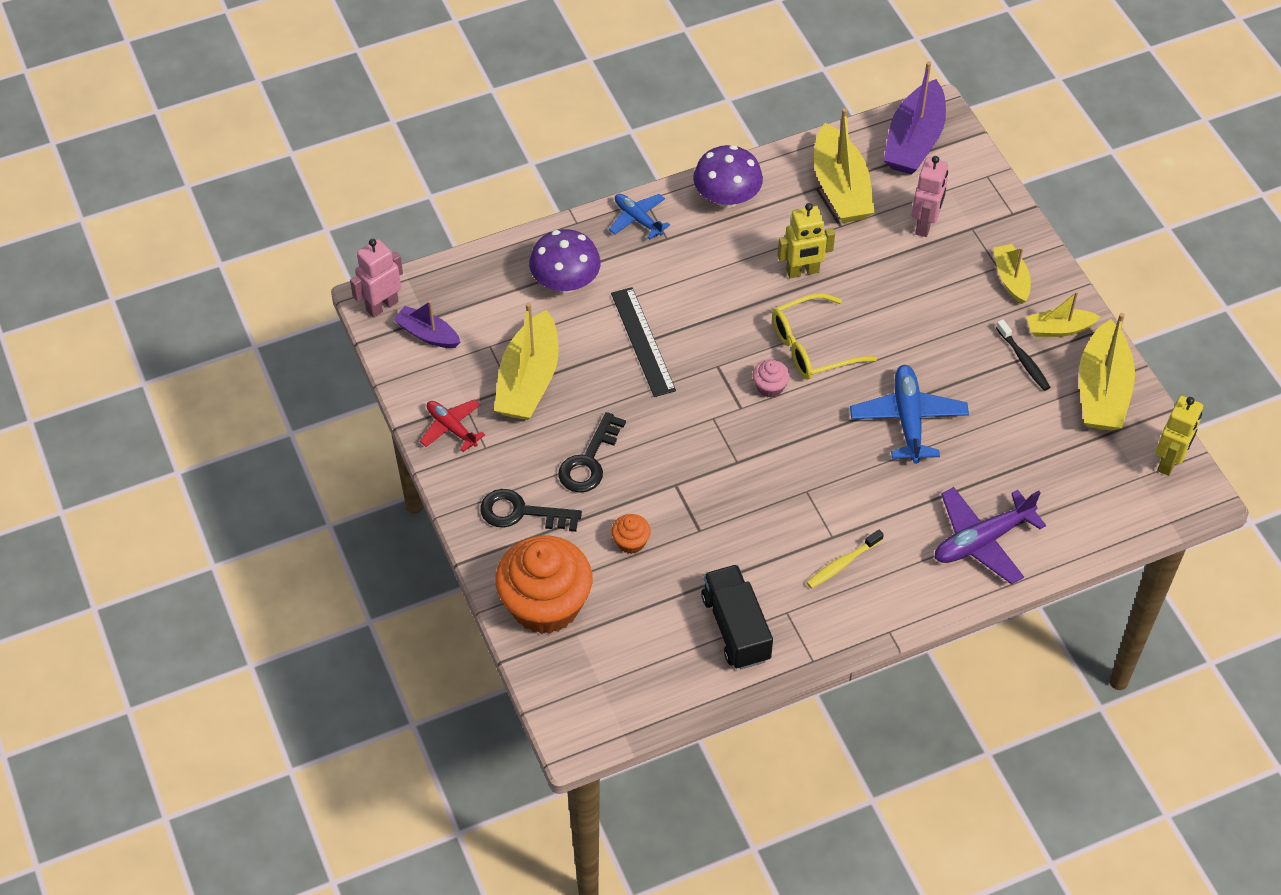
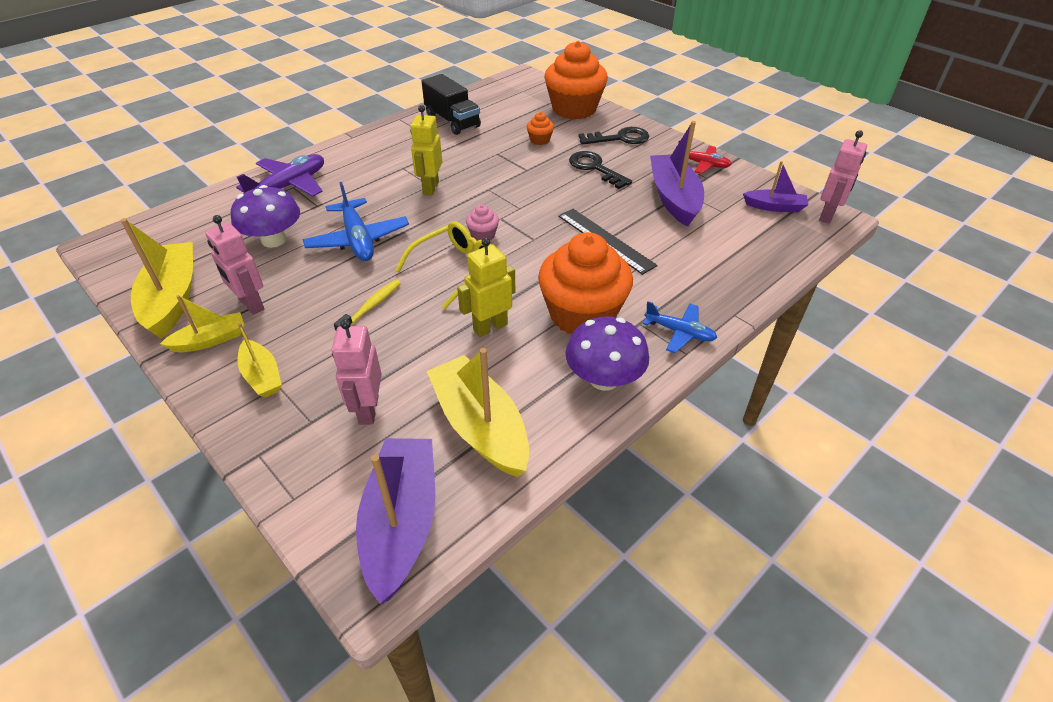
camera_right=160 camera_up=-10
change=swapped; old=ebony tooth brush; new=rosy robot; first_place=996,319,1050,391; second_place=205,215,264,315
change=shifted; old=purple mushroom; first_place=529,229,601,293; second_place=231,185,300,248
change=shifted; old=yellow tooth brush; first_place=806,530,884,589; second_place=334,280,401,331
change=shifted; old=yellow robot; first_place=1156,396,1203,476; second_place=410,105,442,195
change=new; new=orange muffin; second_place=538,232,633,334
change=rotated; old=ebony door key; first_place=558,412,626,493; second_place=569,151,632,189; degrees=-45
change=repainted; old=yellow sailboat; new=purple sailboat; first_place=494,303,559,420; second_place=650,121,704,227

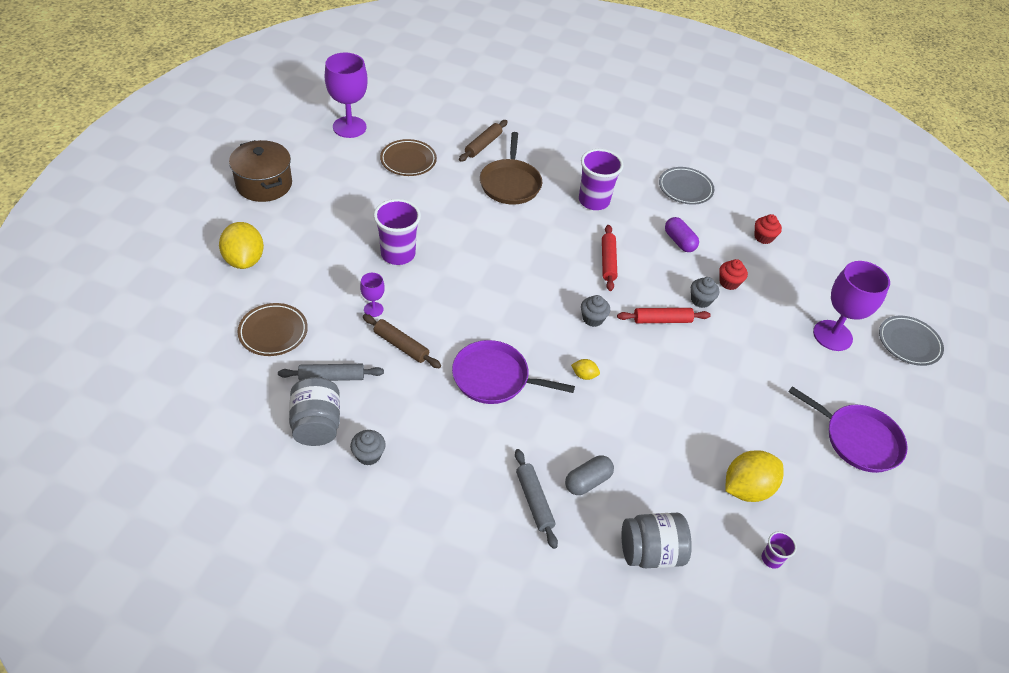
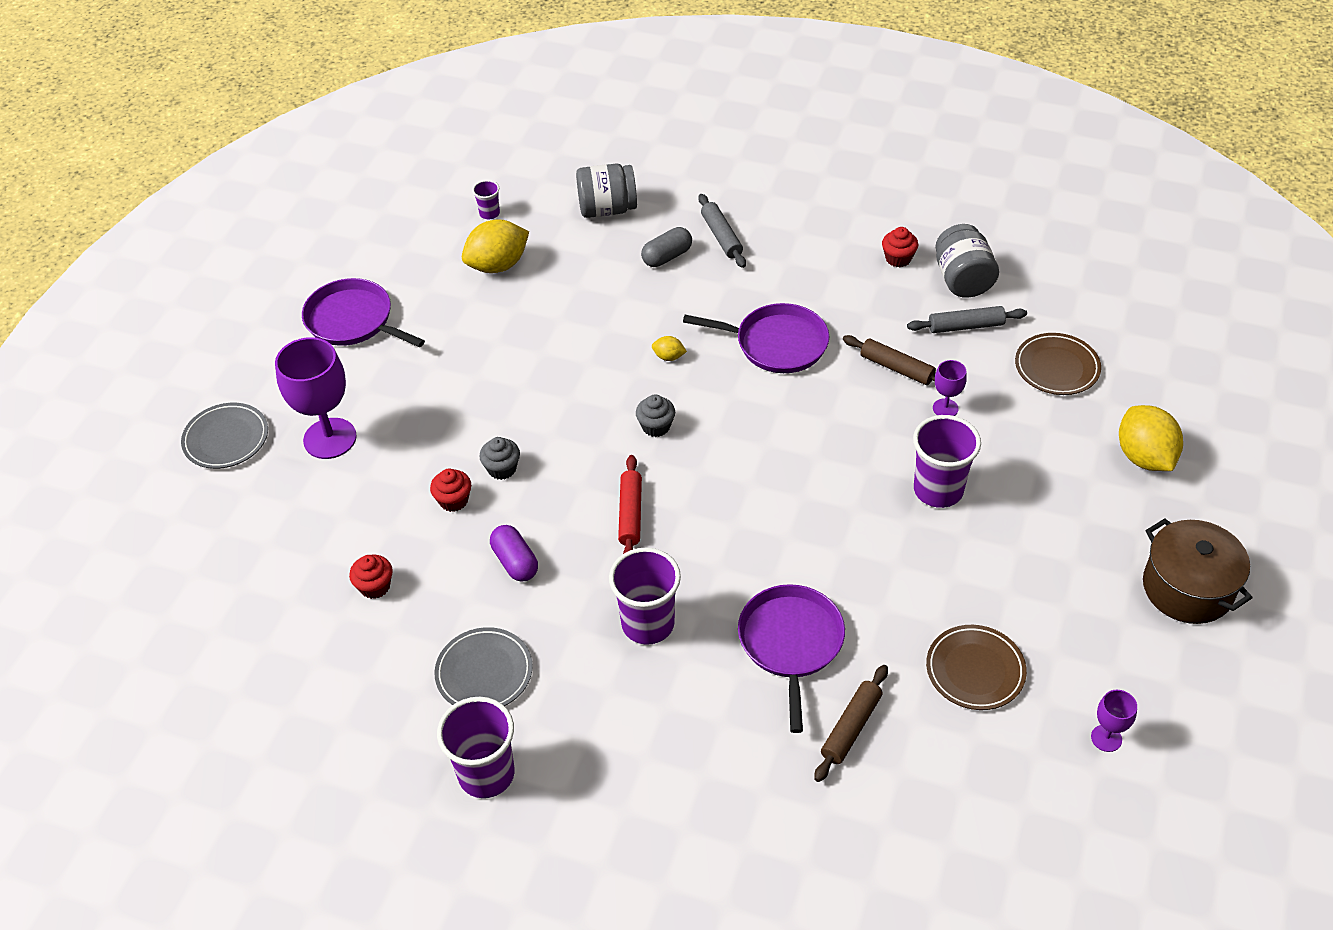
camera_right=-175 camera_up=0
change=new; new=purple cup; second_place=437,697,515,798
change=repainted; old=brown skillet; new=purple skillet; first_place=480,132,542,205; second_place=738,584,845,733
change=repainted; old=ash-grey muffin; new=crimson muffin; first_place=350,430,386,466; second_place=882,227,918,267
change=scaled; old=purple wine glass; first_place=325,53,368,138; second_place=1091,690,1137,752; factor=0.48
change=gone; old=crimson pastry roller; first_place=617,308,710,323

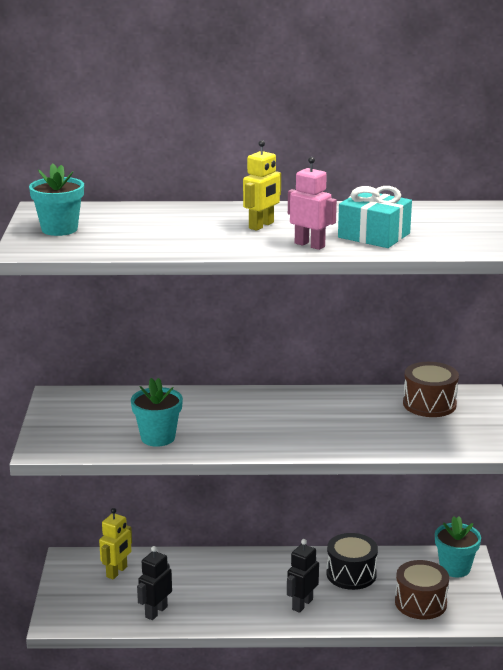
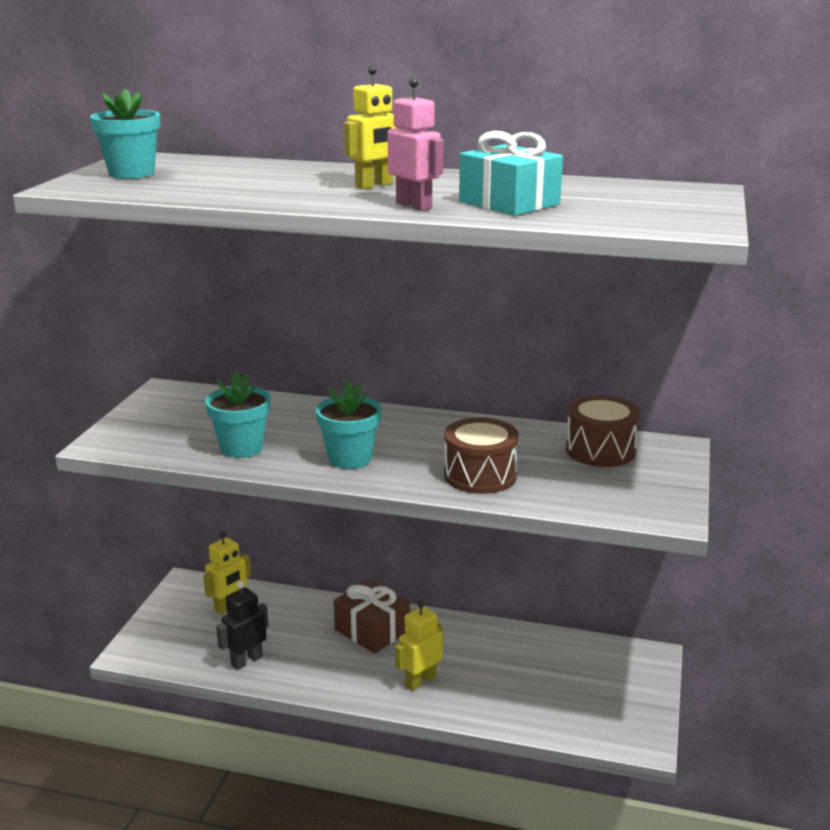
camera_right=15 camera_up=0
change=shifted; old=turquoise plant pot; first_place=435,516,481,578; second_place=316,381,382,469
change=new; new=brown present; second_place=334,579,410,654
change=repainted; old=ebony robot; new=yellow robot; first_place=287,539,319,613; second_place=395,600,443,691
change=shifted; old=brown snare drum; first_place=395,560,449,620; second_place=444,418,518,494
change=gone; old=ebony snare drum; first_place=326,533,378,590

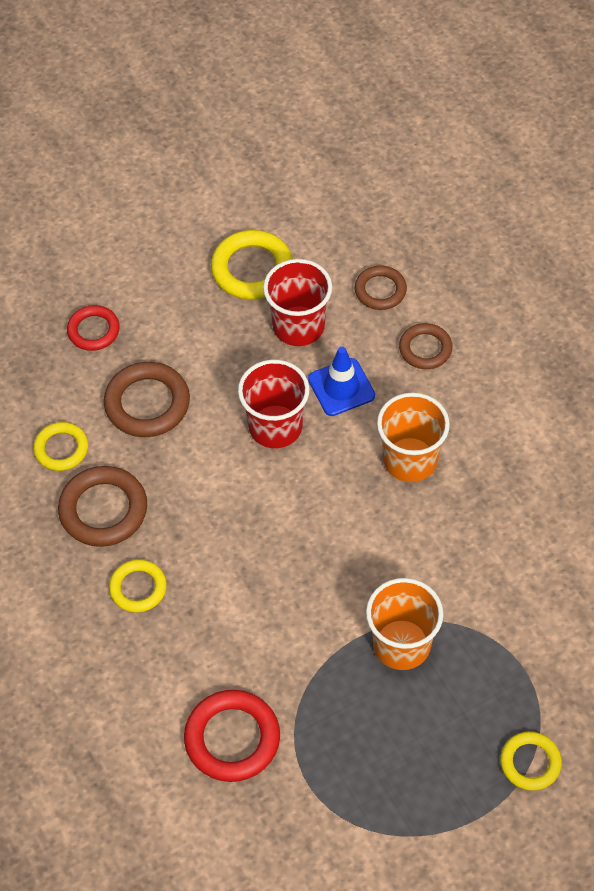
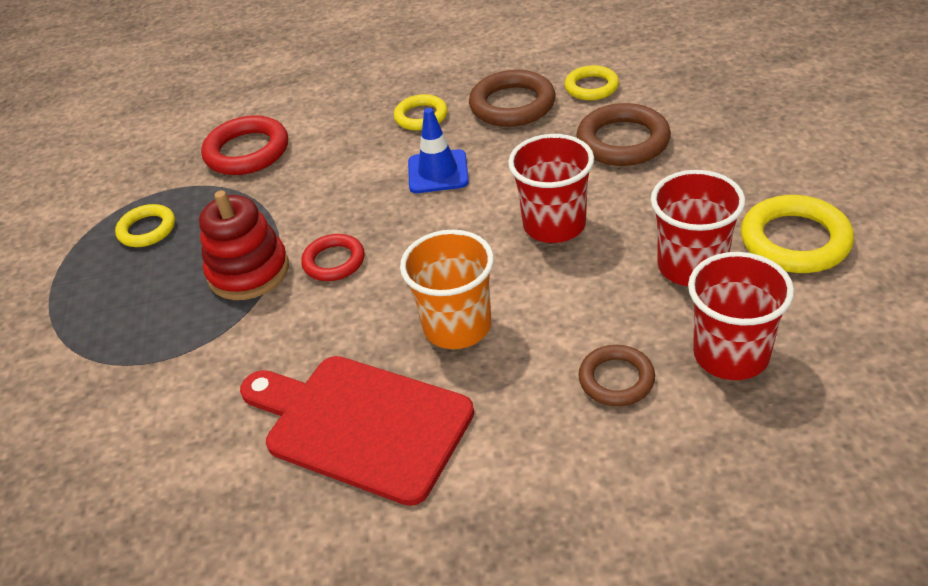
camera_right=115 camera_up=-15
change=shifted; old=yellow ring; first_place=500,732,562,791; second_place=115,204,175,247
change=swapped; old=orange cup; new=crimson ring stacker; first_place=366,578,443,670; second_place=199,190,289,300
change=new; new=crimson bread board; second_place=240,356,474,506
change=shifted; old=crimson ring; first_place=67,305,120,351; second_place=301,234,365,281
change=shifted; old=blue traffic cone; first_place=308,347,375,416; second_place=408,108,469,193
change=swapped; old=brown ring; new=crimson cup; first_place=355,266,407,310; second_place=688,252,794,380

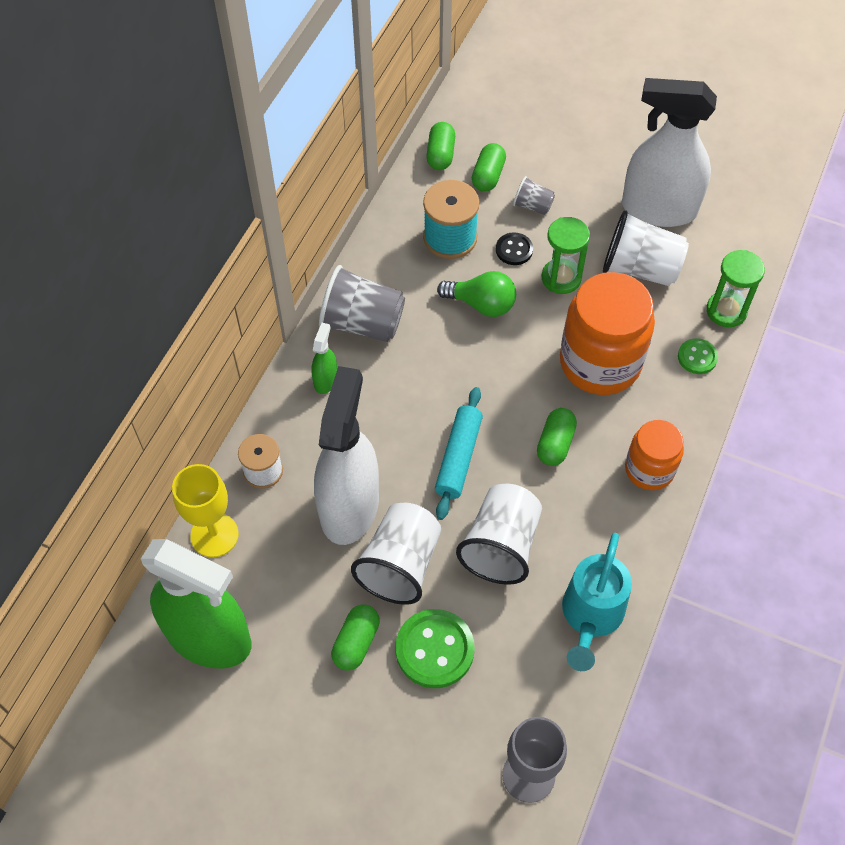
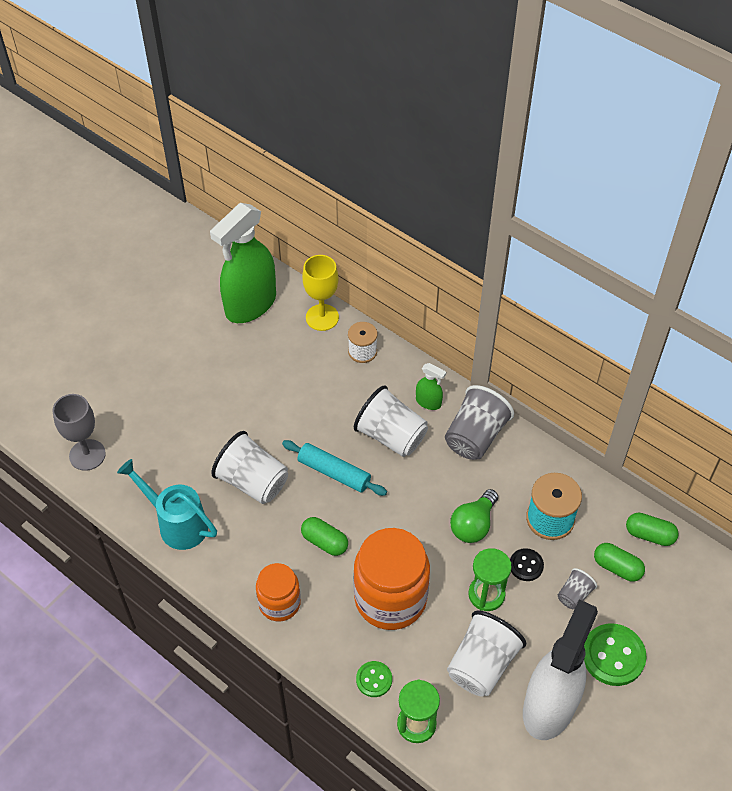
camera_right=105 camera_up=-5
change=shifted; old=white cup; first_place=351,503,441,605; second_place=354,386,428,457
change=shifted; old=emerald button; first_place=396,609,475,688; second_place=584,624,647,686
change=gone; old=white sprayer; first_place=314,366,379,545
change=gone; old=emerald pill shape; first_place=331,604,380,671

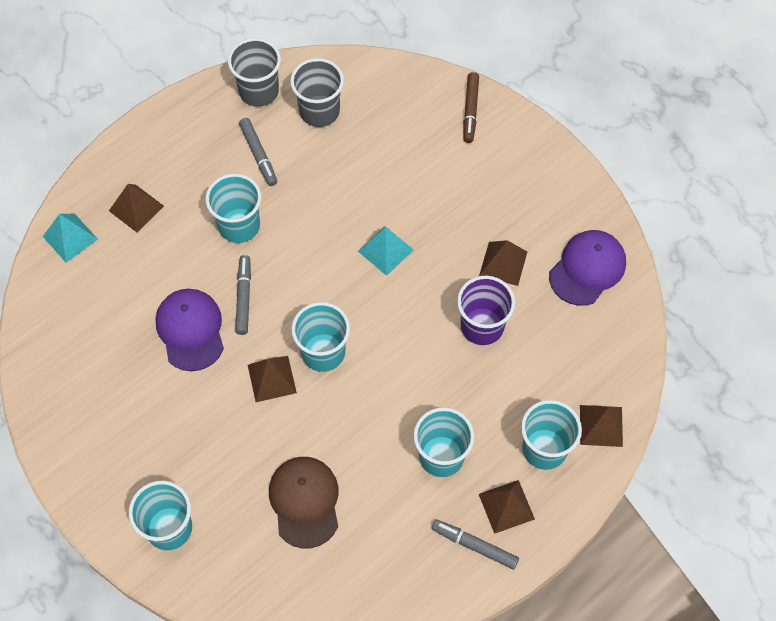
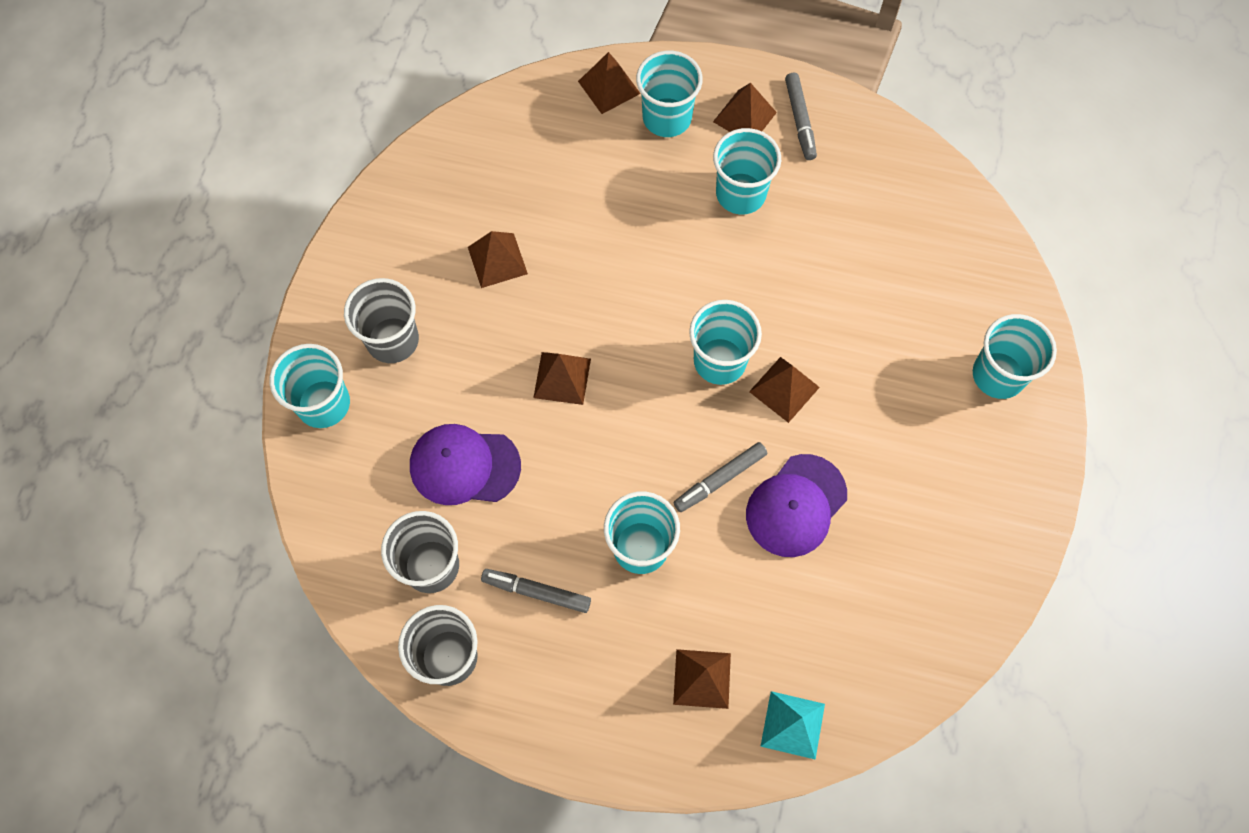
camera_right=-125 camera_up=5
change=swapped; old=brown felt pen; new=turquoise cup; first_place=463,72,479,143; second_place=270,344,350,428
change=new; new=ash-grey cup; second_place=344,278,419,363
change=shifted; old=purple baseball cap; first_place=549,230,626,306; second_place=410,424,521,505
change=rotated; old=ash-grey felt pen; first_place=239,118,277,186; second_place=481,569,591,613; degrees=-105
change=repainted; old=turquoise pyramid; new=brown pyramid; first_place=358,226,413,276; second_place=533,352,591,405
change=gone; old=brown baseball cap; first_place=269,457,338,549
change=gone; old=purple cup; first_place=457,276,515,345

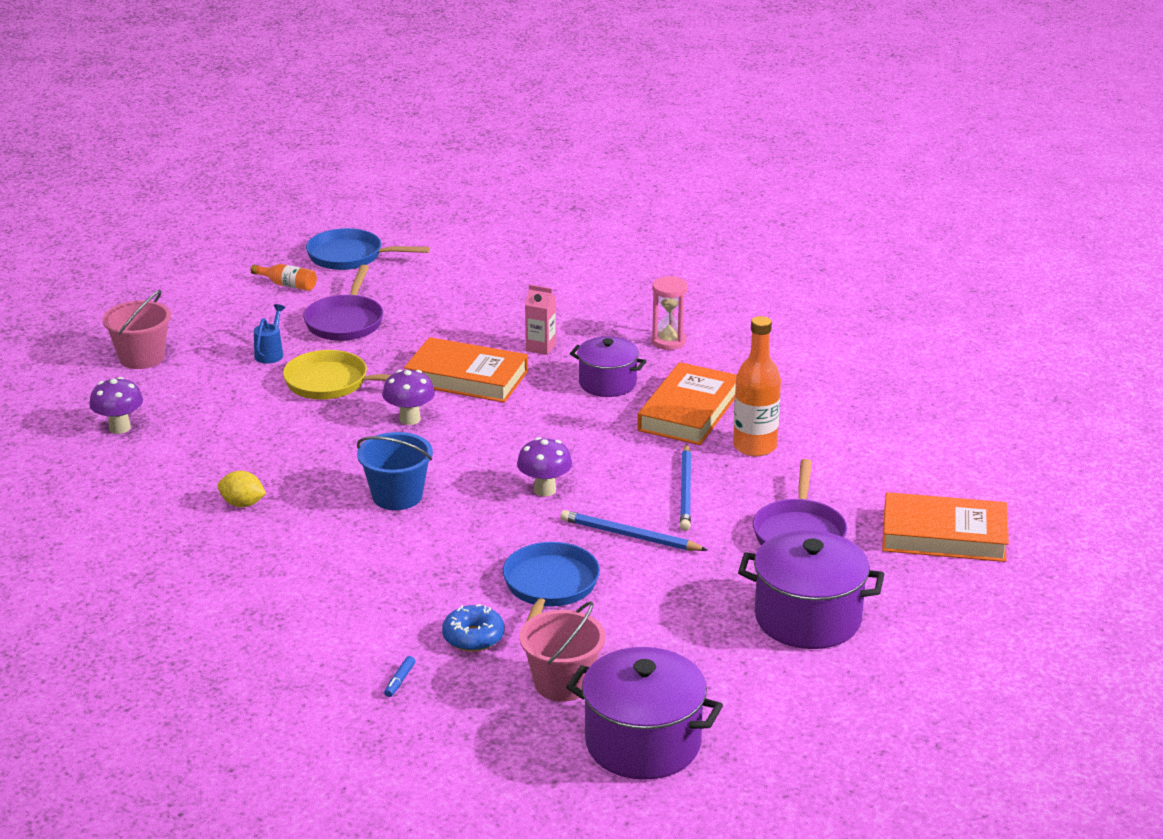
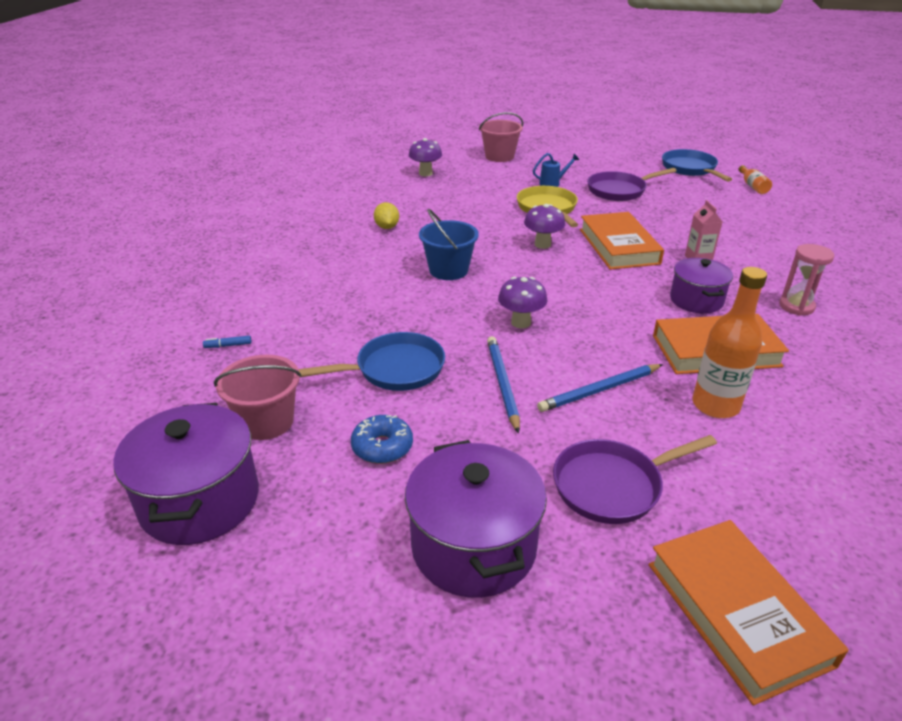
camera_right=60 camera_up=5
change=shifted; old=blue doughnut; first_place=442,604,504,652; second_place=351,415,413,464
change=shifted; old=orange bottle; first_place=250,264,317,291; second_place=739,165,772,194

